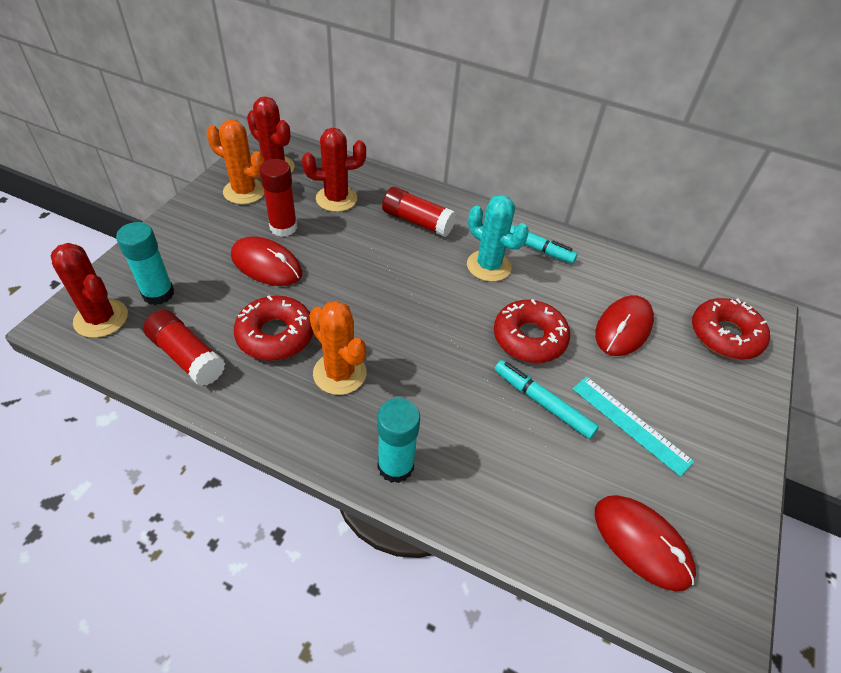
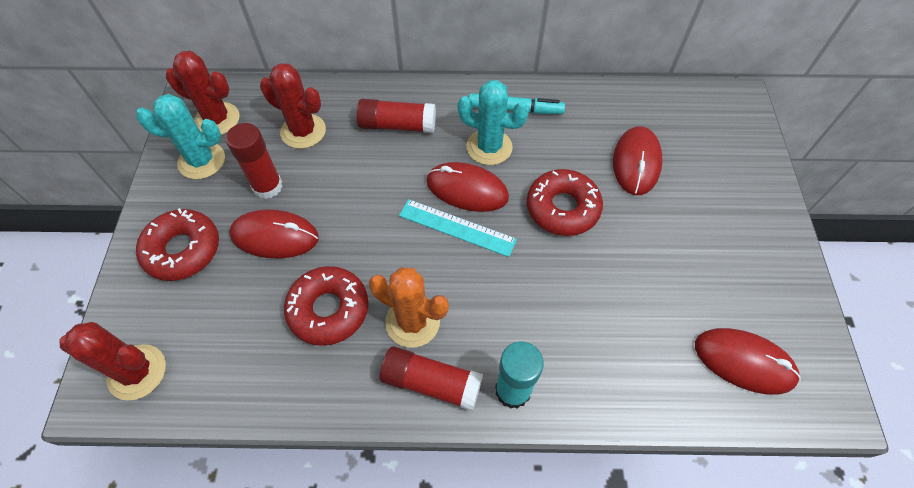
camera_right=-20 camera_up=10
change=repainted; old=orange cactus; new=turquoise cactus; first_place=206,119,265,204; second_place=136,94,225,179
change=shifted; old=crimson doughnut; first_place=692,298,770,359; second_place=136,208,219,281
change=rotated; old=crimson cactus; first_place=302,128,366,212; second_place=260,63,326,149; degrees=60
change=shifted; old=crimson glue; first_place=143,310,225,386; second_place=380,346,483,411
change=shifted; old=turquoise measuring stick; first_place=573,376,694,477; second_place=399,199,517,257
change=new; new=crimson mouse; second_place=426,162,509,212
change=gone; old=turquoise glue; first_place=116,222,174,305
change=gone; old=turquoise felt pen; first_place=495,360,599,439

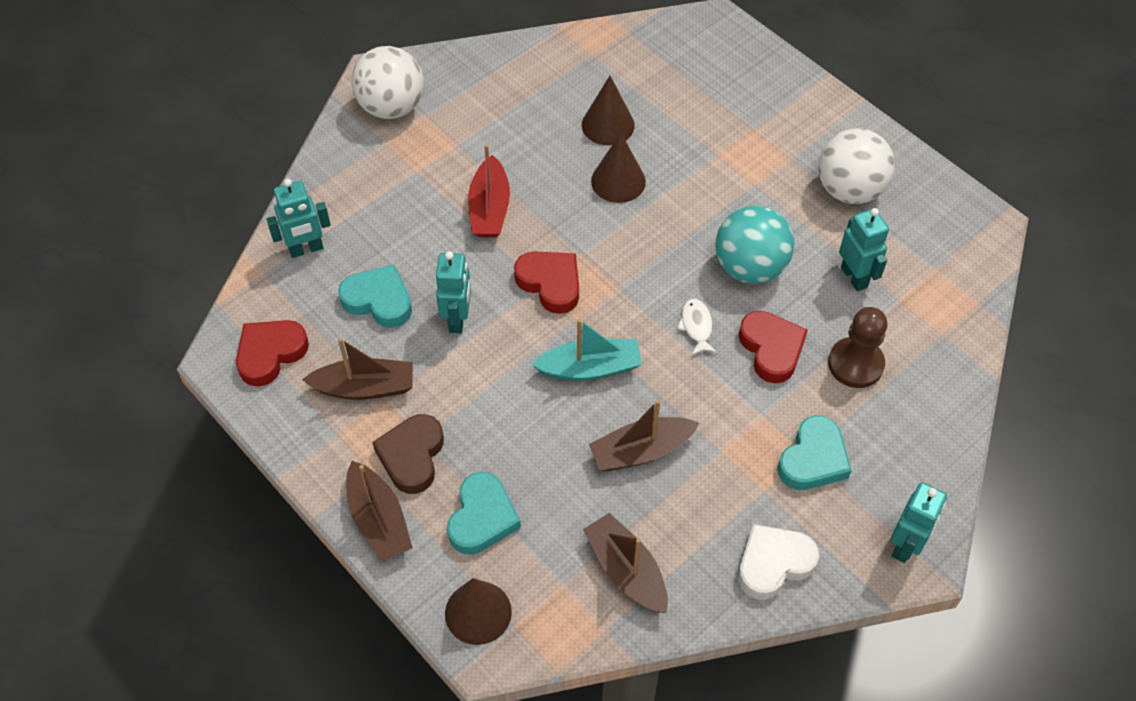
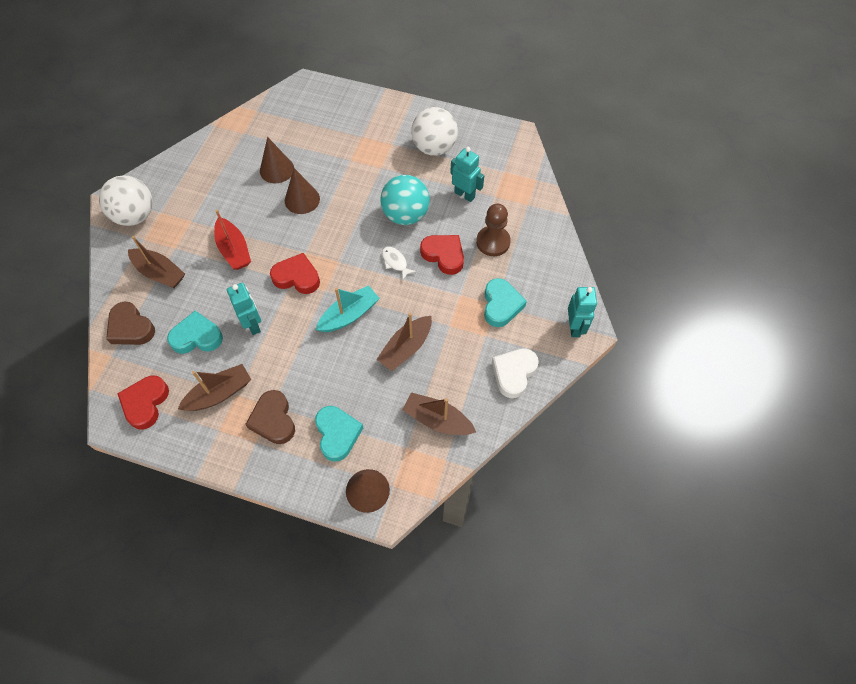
camera_right=-30 camera_up=5
change=swapped; old=turquoise robot; new=brown heart shape; first_place=266,179,331,258; second_place=106,301,155,345
change=shifted; old=brown sailboat; first_place=346,461,413,562; second_place=128,236,185,288

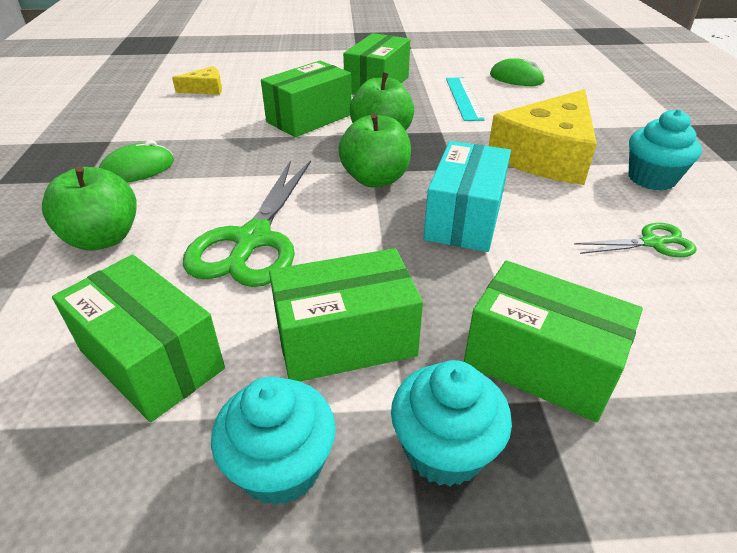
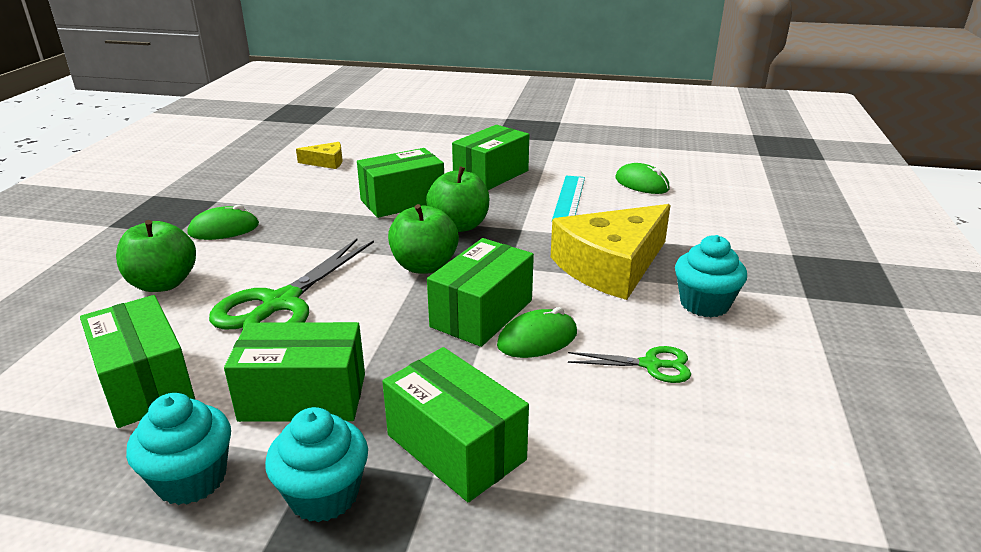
camera_right=15 camera_up=-10
change=repainted; old=turquoise parcel; new=emerald parcel; first_place=424,141,511,252; second_place=427,238,534,347
change=new; new=emerald mouse; second_place=497,307,577,358

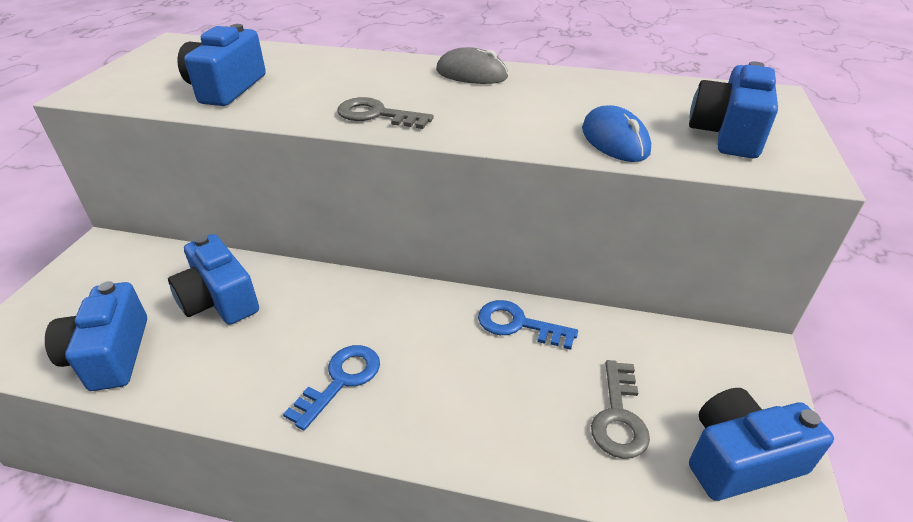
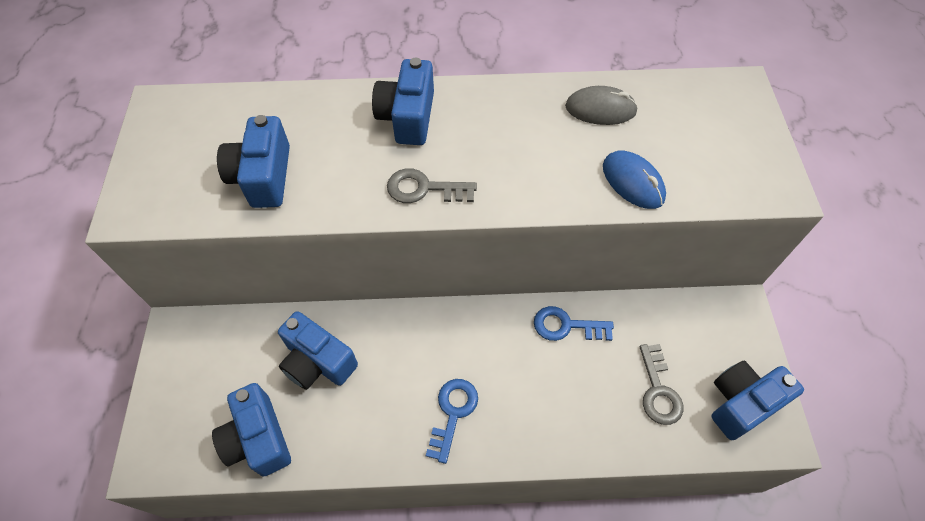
camera_right=-15 camera_up=20
change=shifted; old=blue camera; first_place=689,61,778,158; second_place=372,58,434,145
change=shifted; old=ash-grey mouse; first_place=436,47,508,84; second_place=565,86,638,125

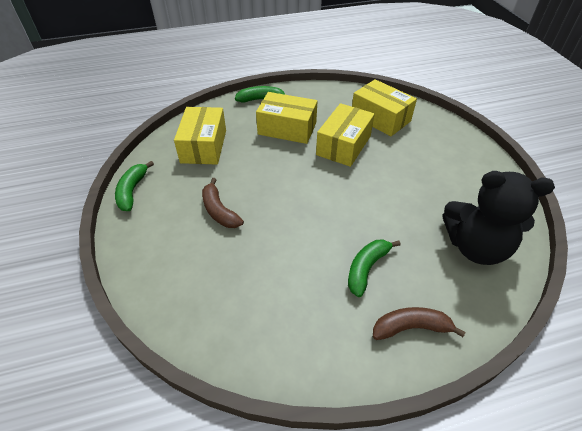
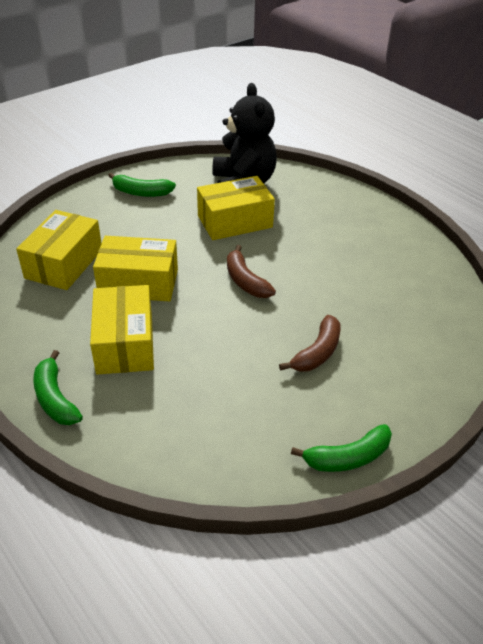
camera_right=-115 camera_up=-5
change=shifted; old=emerald banana; first_place=348,240,400,297; second_place=108,173,176,197
change=shifted; old=yellow parcel; first_place=174,107,226,164; second_place=197,176,275,240
change=shifted; old=brown banana; first_place=373,307,466,340; second_place=227,245,276,298

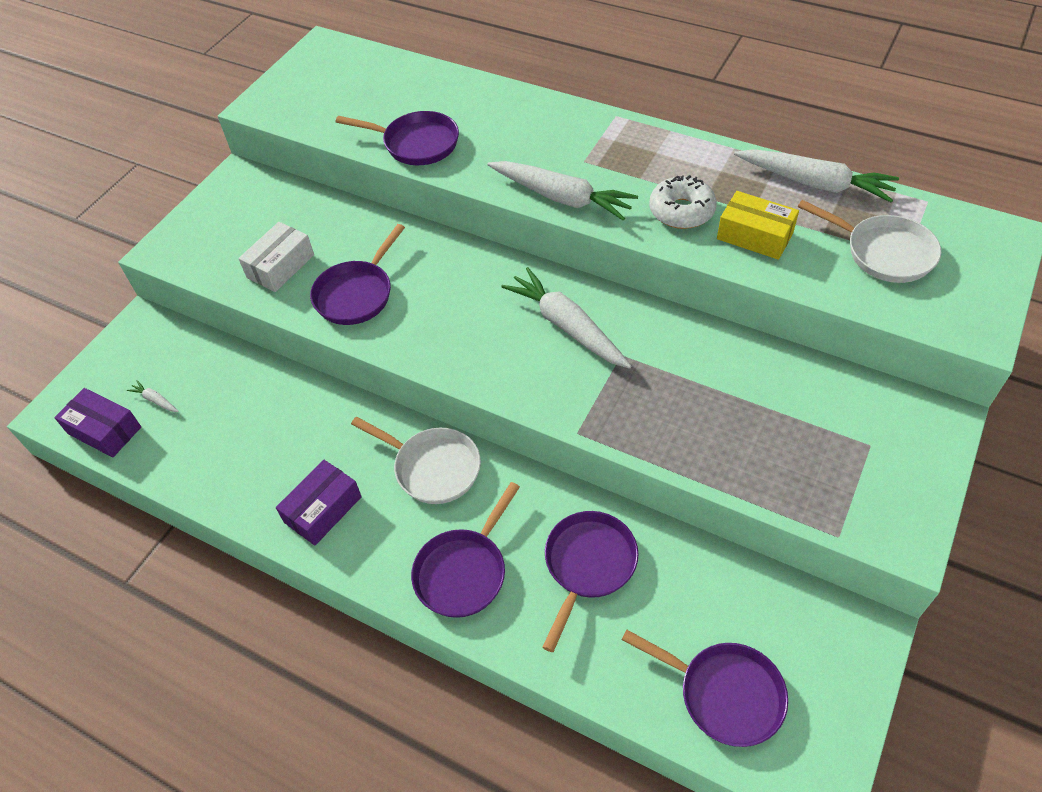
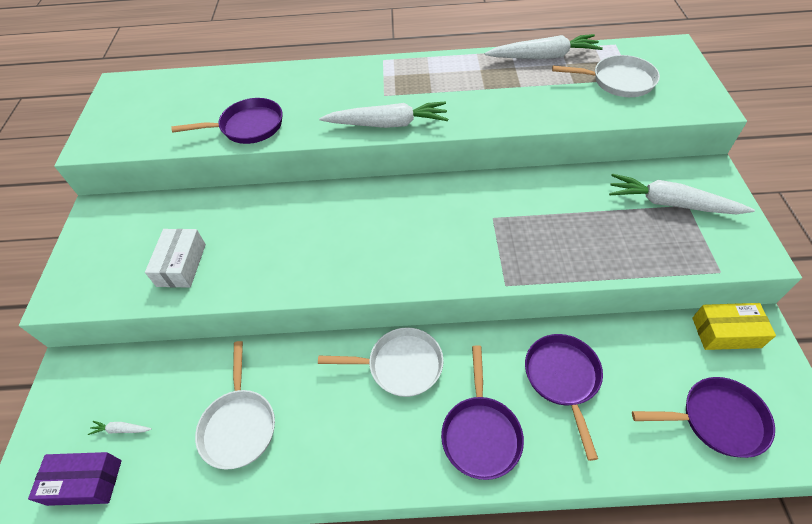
camera_right=-30 camera_up=0
change=new; new=white skillet; second_place=195,341,275,470
change=shifted; old=white toy carrot; first_place=501,267,632,369; second_place=609,174,755,214
change=shifted; old=yellow parcel; first_place=717,191,799,260; second_place=692,303,776,350
change=gone; old=purple parcel; first_place=276,460,362,546
change=gone; old=purple skillet; first_place=310,224,405,325
change=gone; old=white doughnut; first_place=649,175,717,229

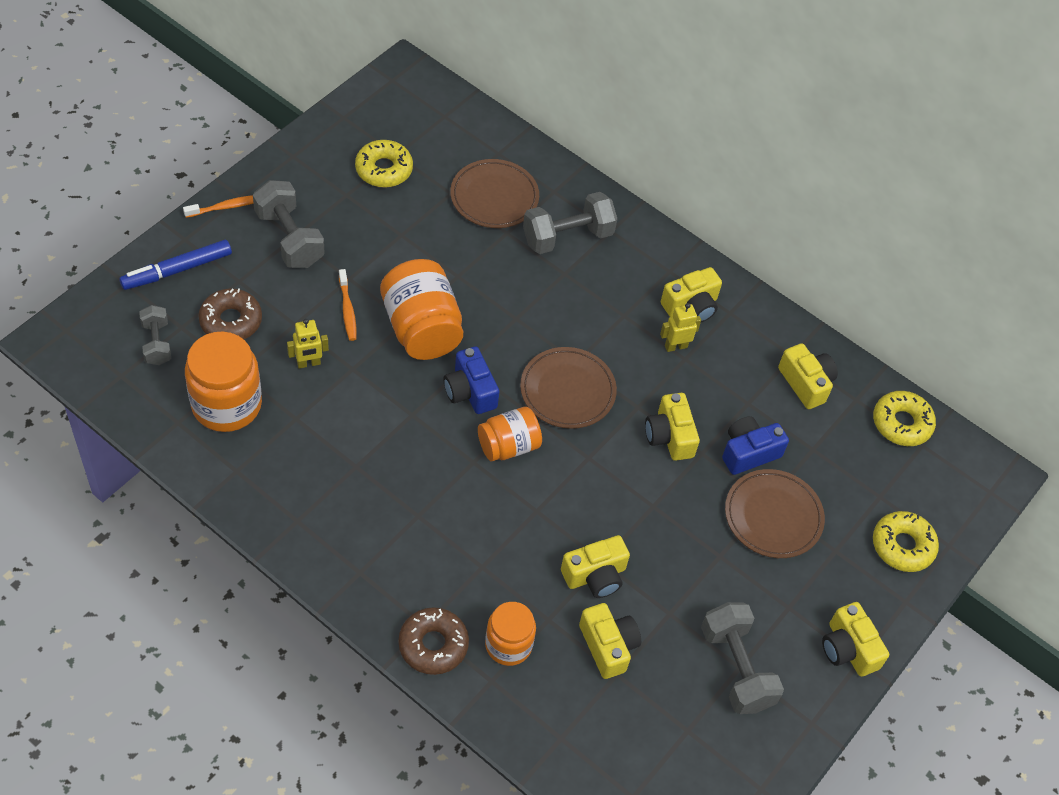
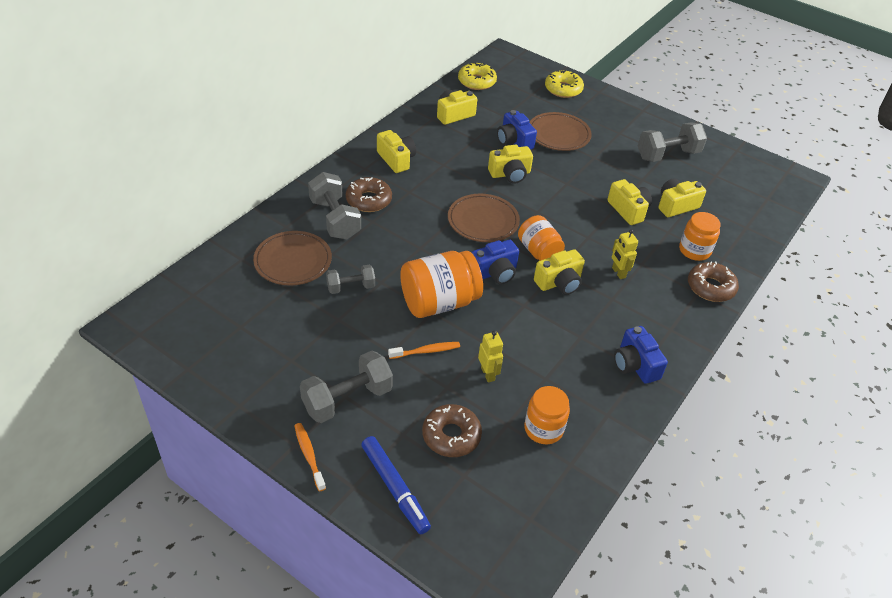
camera_right=-90 camera_up=-10
change=shifted; old=ash-grey dumbbell; first_place=139,305,171,365; second_place=326,265,375,294
change=new; new=brown doughnut; second_place=346,177,392,212
change=scaled; old=orange jam jar; first_place=185,332,262,432; second_place=524,386,570,444; factor=0.63
change=shifted; old=yellow camera; first_place=822,602,889,677; second_place=534,249,585,295
change=shifted; old=yellow robot; first_place=660,303,701,352; second_place=612,229,638,279
change=new; new=blue camera; second_place=614,326,668,384
change=gone; old=yellow doughnut; first_place=355,140,413,188

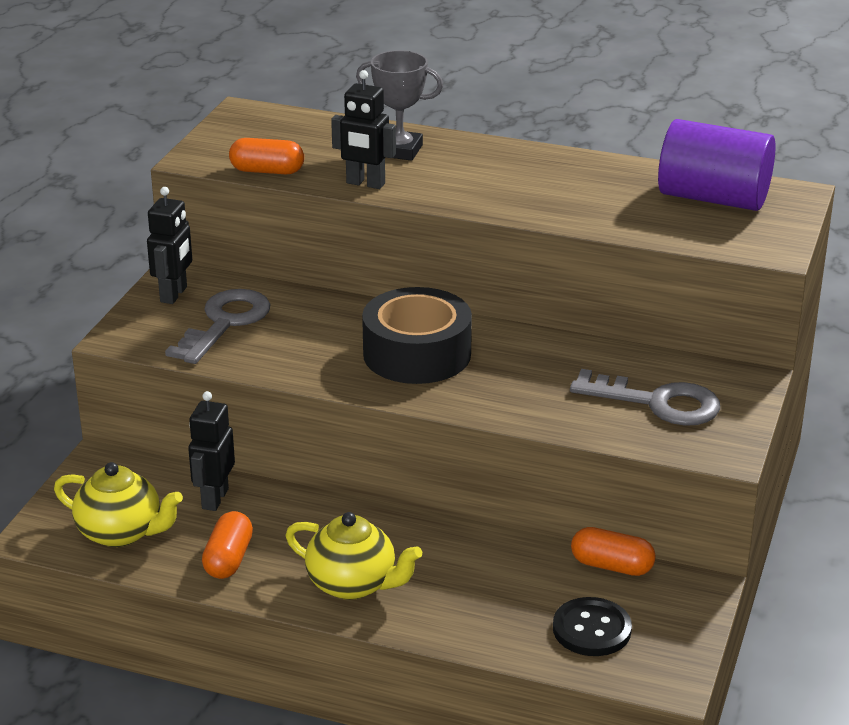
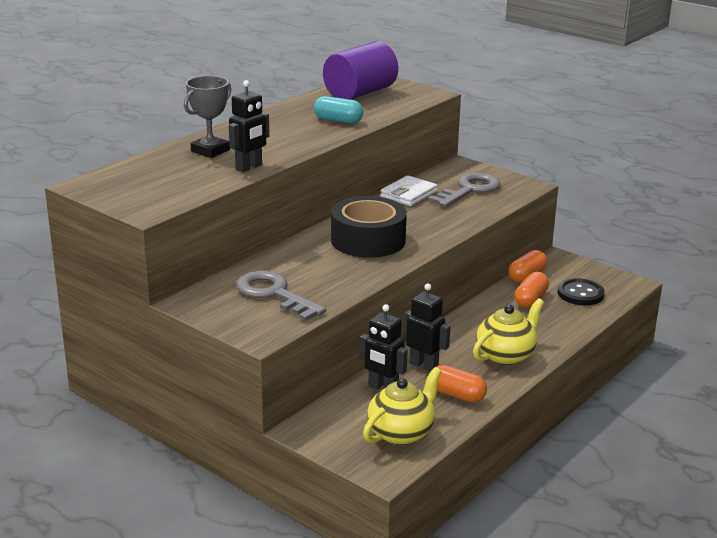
camera_right=-70 camera_up=-5
change=new; new=turquoise pill shape; second_place=314,96,363,123
change=new; new=white wallet; second_place=380,175,438,206
change=shifted; old=ebony robot; first_place=147,187,192,304; second_place=404,284,451,372
change=shifted; old=orange pill shape; first_place=229,138,304,174; second_place=514,272,549,308

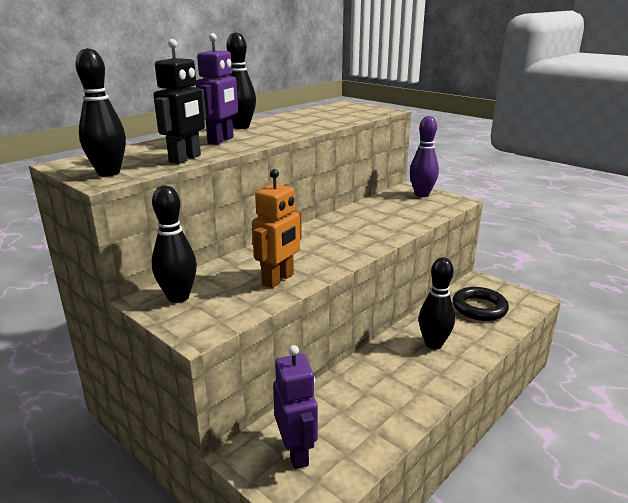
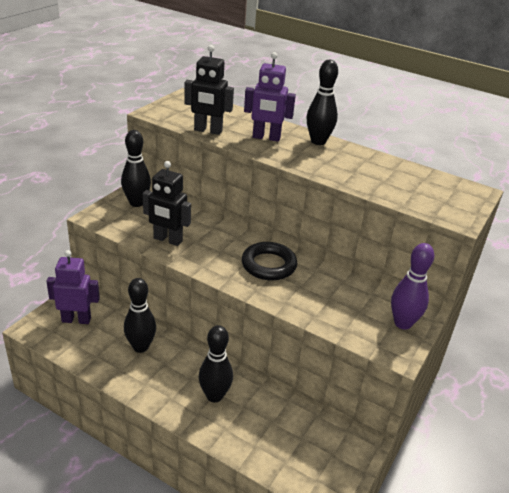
camera_right=75 camera_up=10
change=rotated; old=purple robot; first_place=273,345,318,469; second_place=46,250,100,324; degrees=-150
change=shifted; old=ebony bowling pin; first_place=75,48,126,177; second_place=124,278,156,353
change=repainted; old=orange robot; new=ebony robot; first_place=252,169,302,288; second_place=143,161,191,246
change=shifted; old=ebony ring; first_place=452,287,509,321; second_place=242,242,297,281

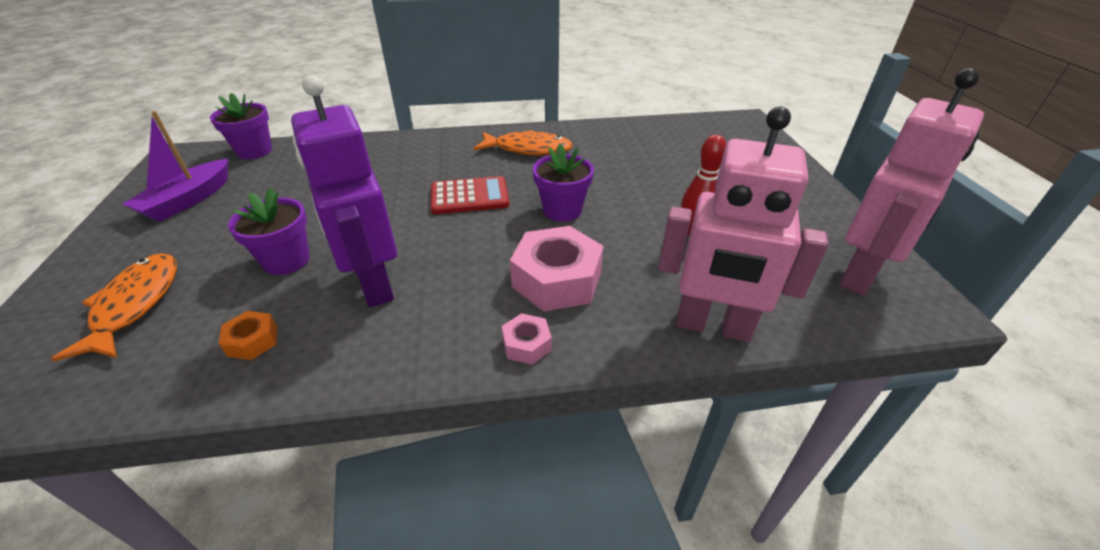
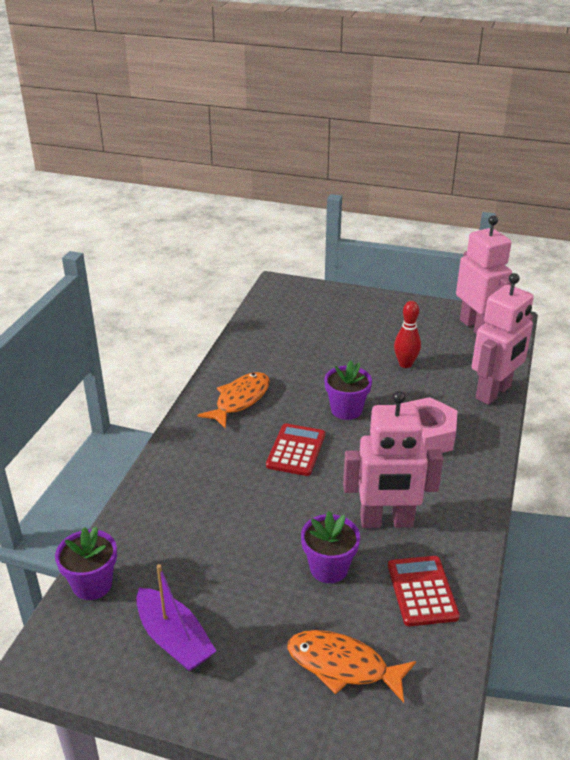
camera_right=-65 camera_up=-5
change=repainted; old=purple robot; new=rosy robot; first_place=291,75,397,307; second_place=343,391,443,528
change=swapped; old=orange hex nut; new=crimson pocket calculator; first_place=219,311,277,360; second_place=388,556,460,626
change=gone; old=rosy hex nut; first_place=502,313,552,365

